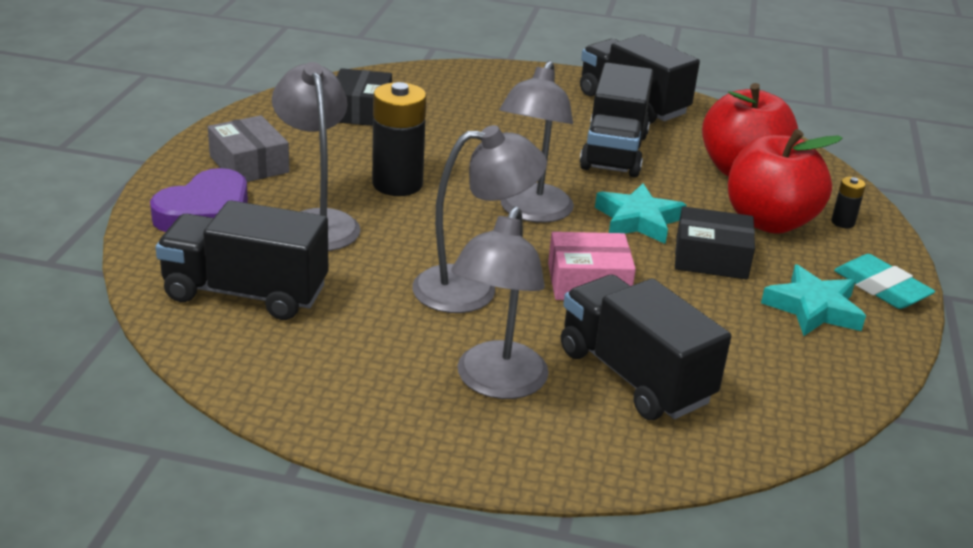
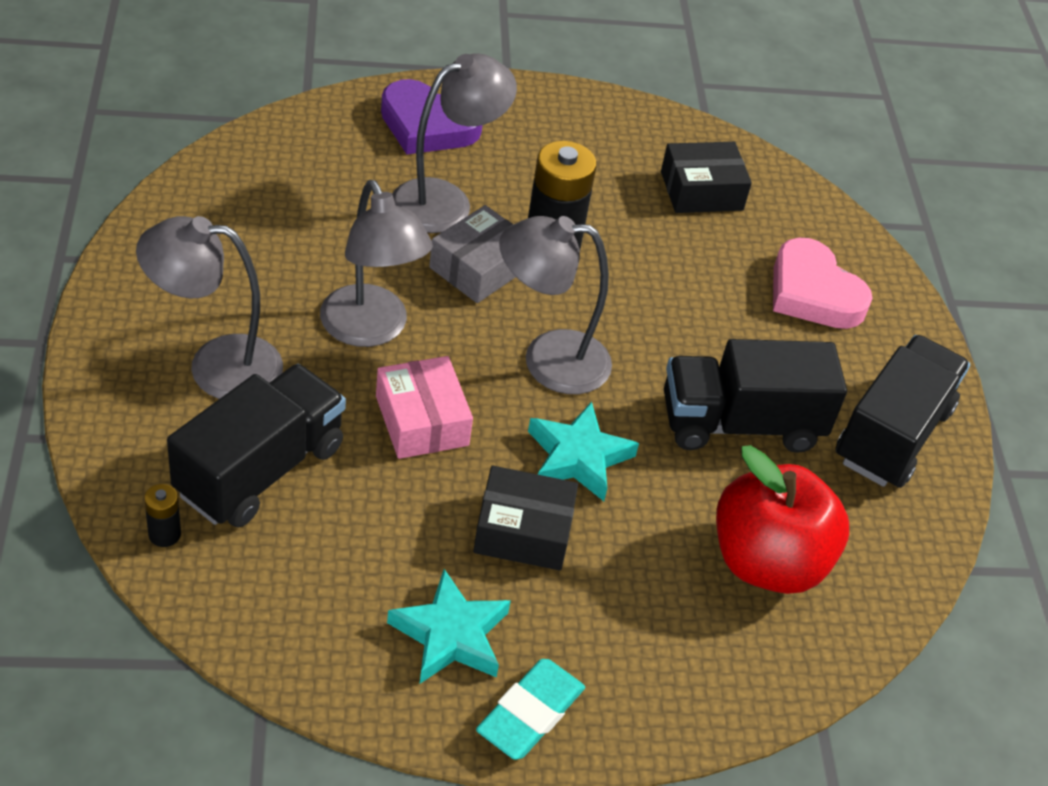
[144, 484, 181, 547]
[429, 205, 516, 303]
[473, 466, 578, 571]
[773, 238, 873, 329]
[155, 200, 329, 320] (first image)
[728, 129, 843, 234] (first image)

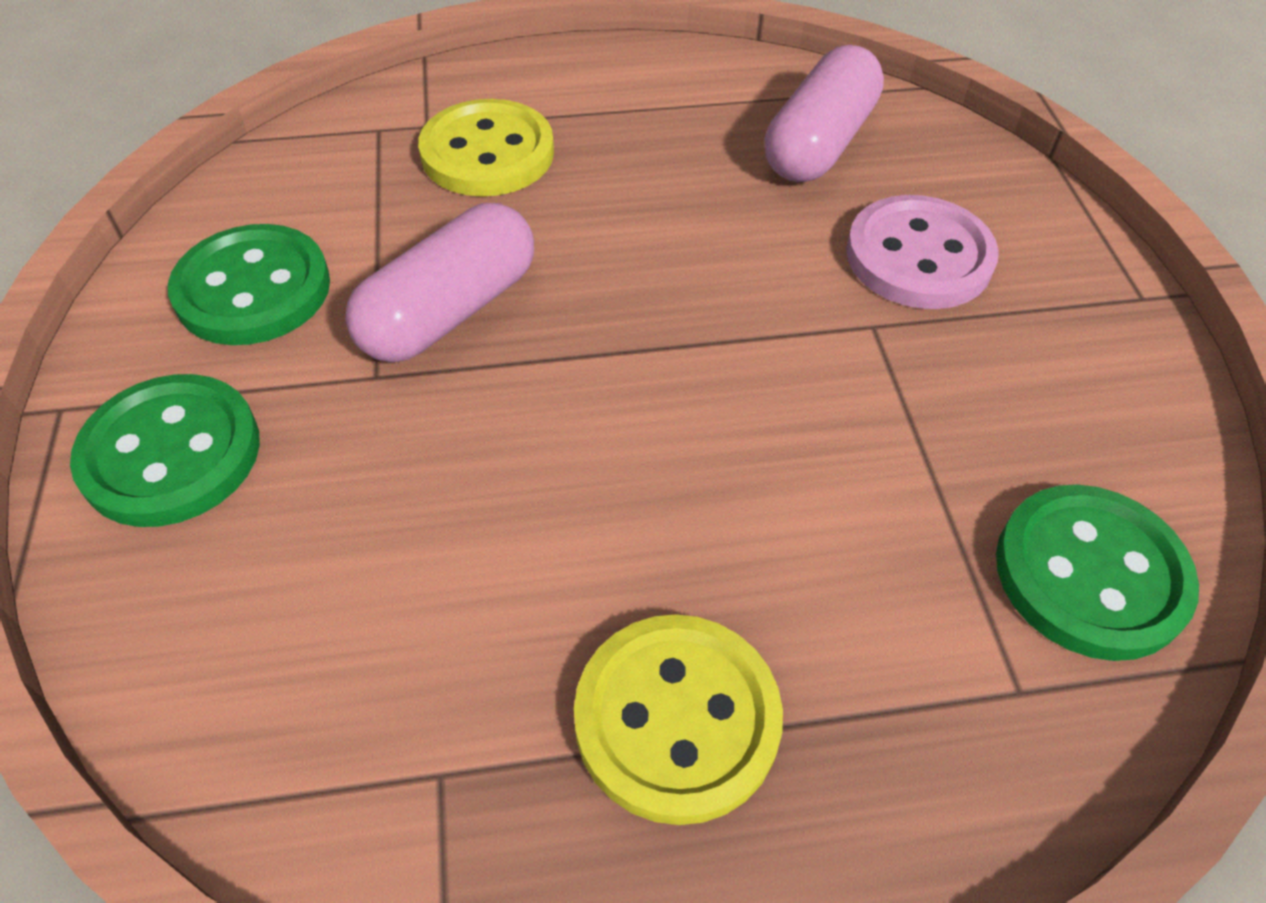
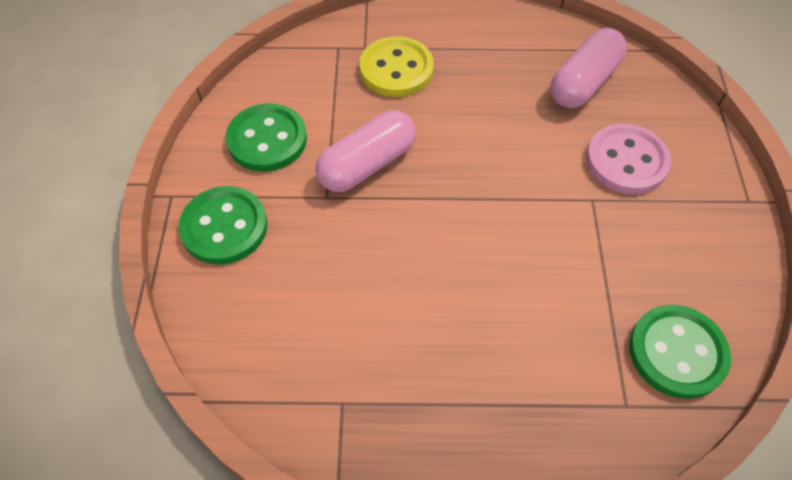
[574, 614, 783, 825] (first image)

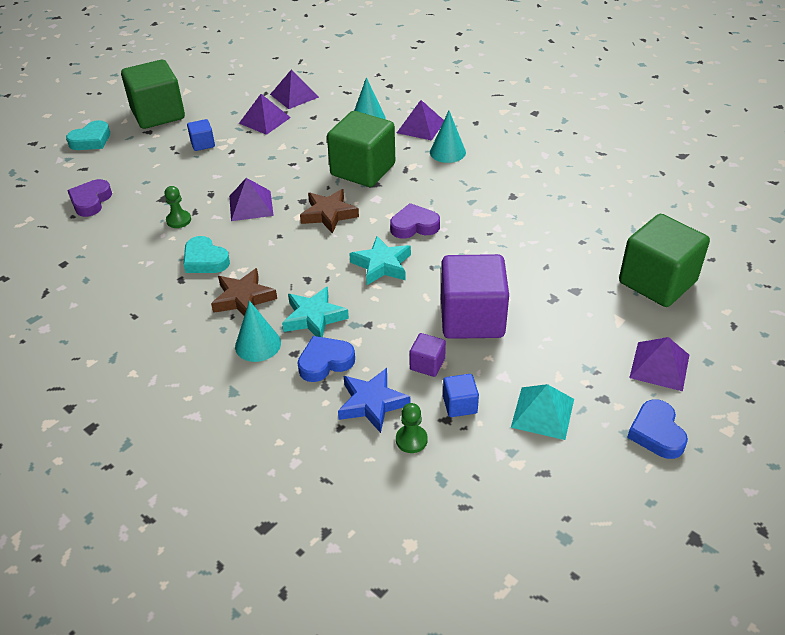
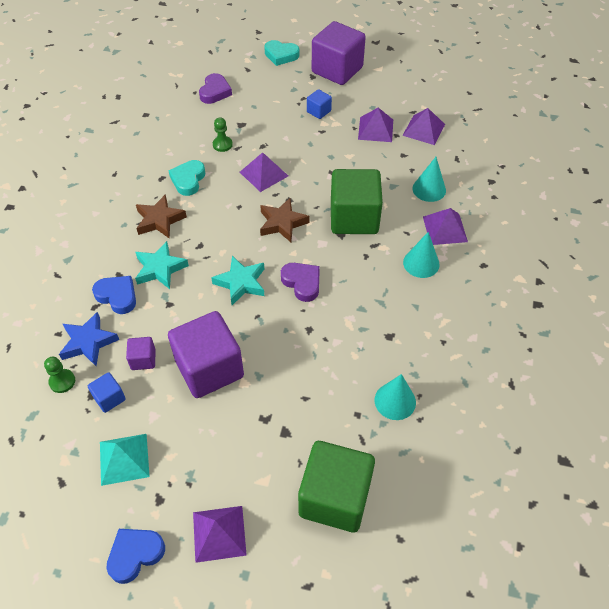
[199, 73, 232, 104]
[312, 21, 366, 85]
[375, 374, 416, 420]

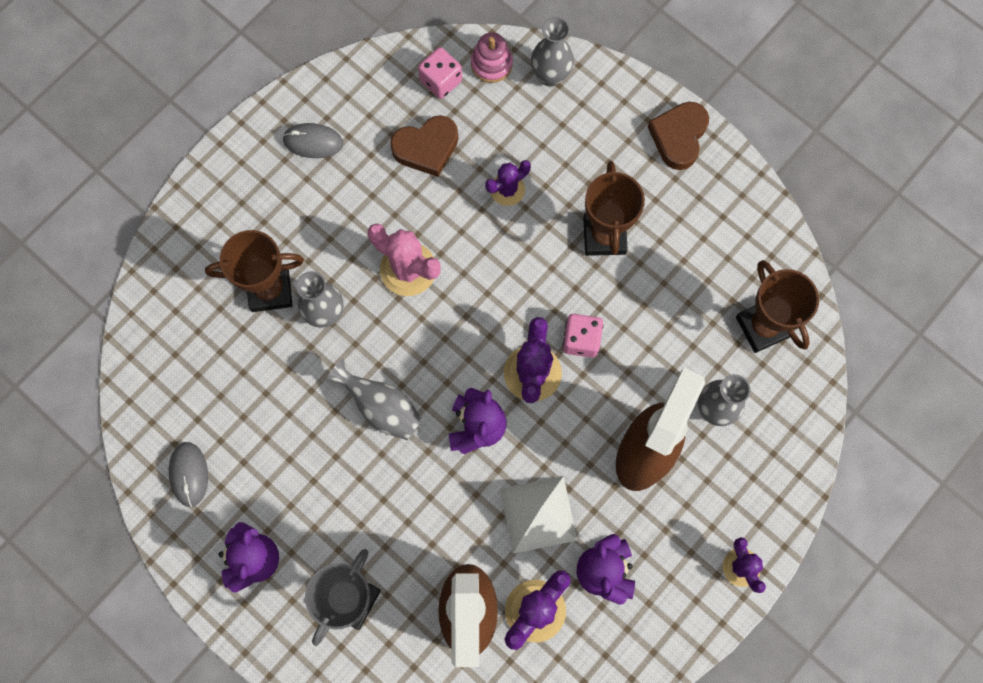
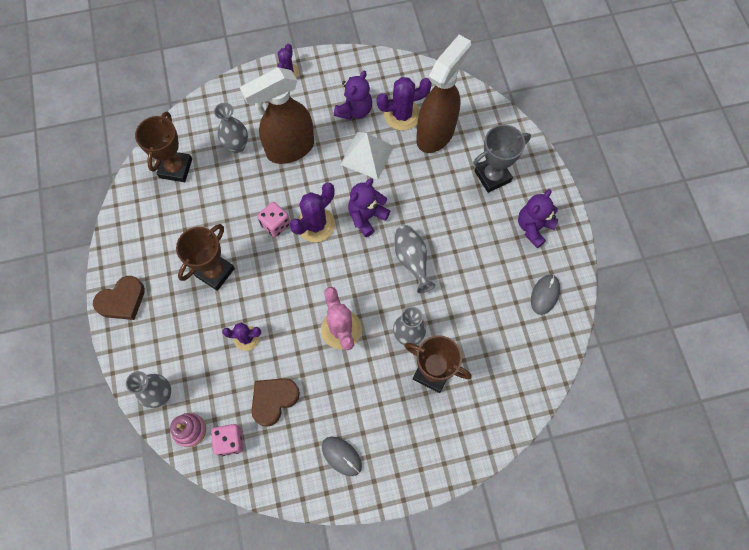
[252, 378, 300, 427]

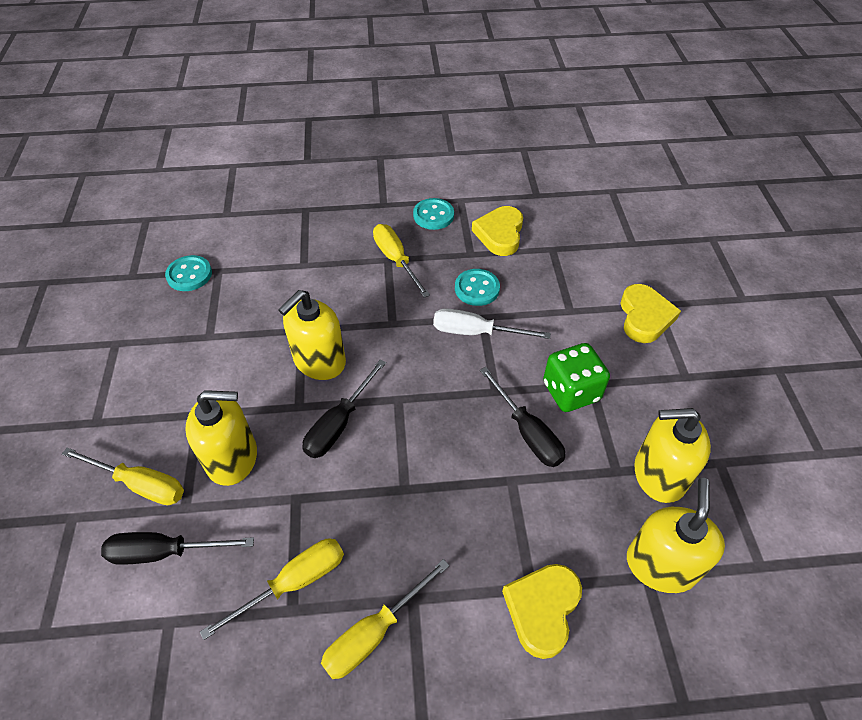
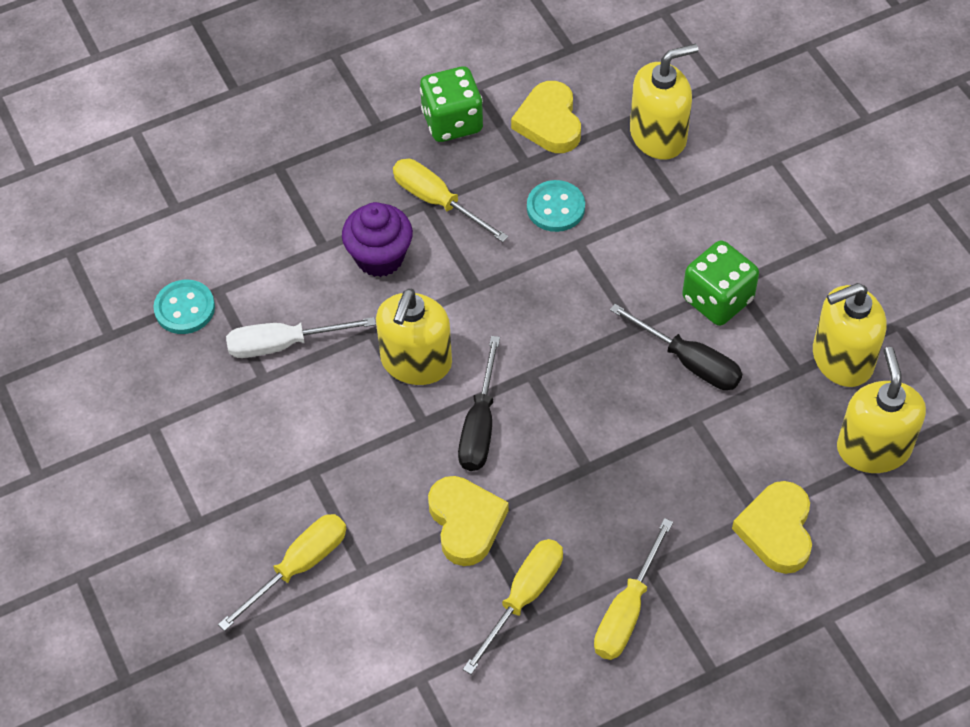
[218, 514, 346, 631]
[226, 317, 376, 358]
[342, 202, 413, 277]
[420, 66, 483, 142]
[428, 476, 509, 566]
[630, 44, 698, 160]
[101, 532, 254, 565] (first image)

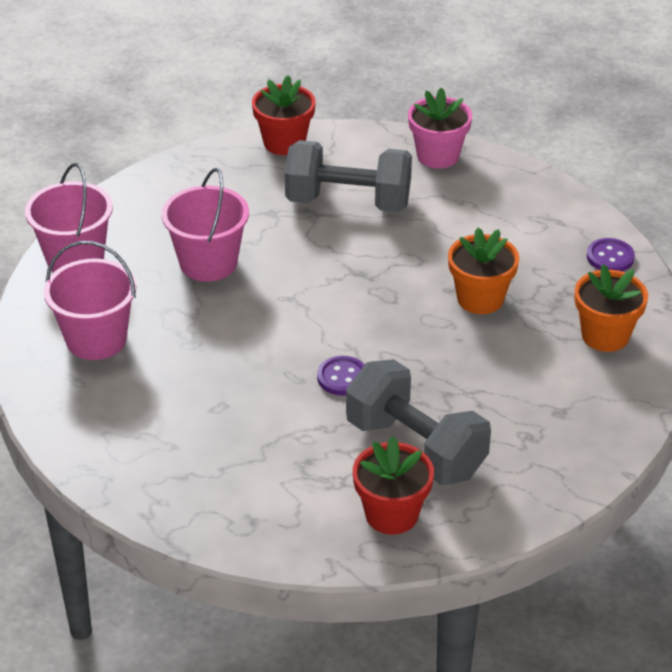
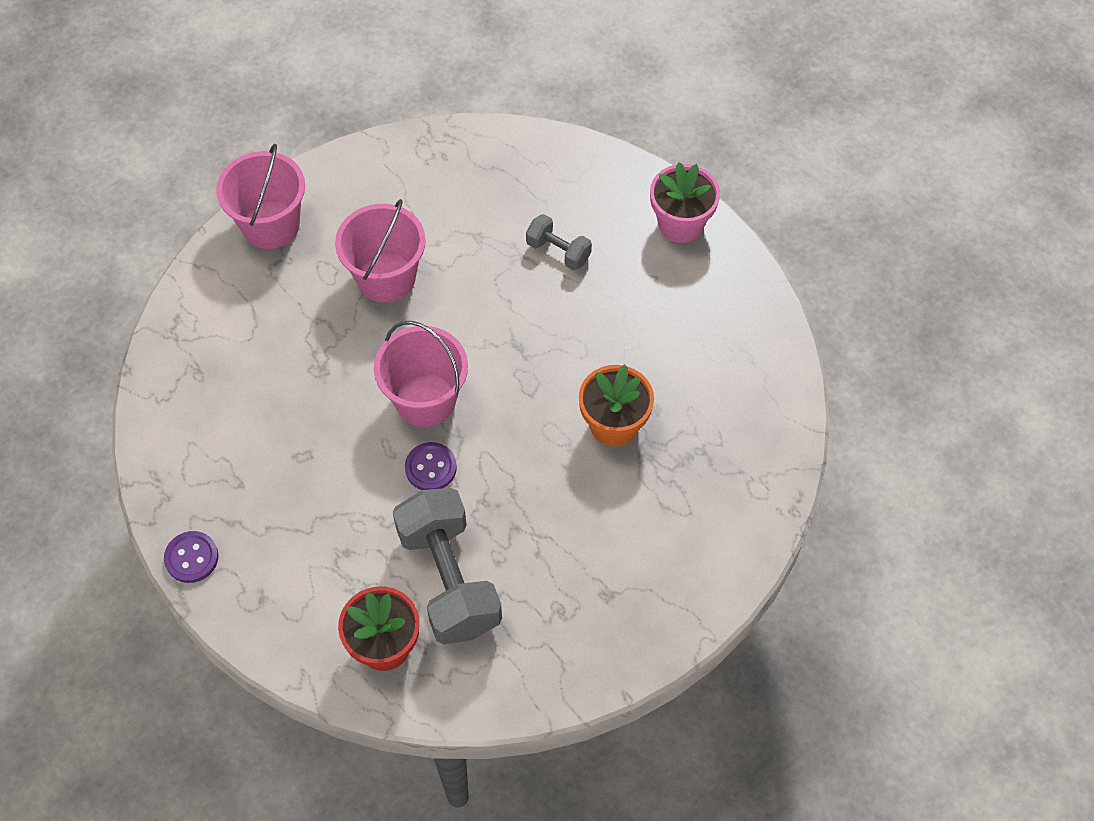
[164, 531, 219, 583]
[374, 321, 468, 427]
[526, 214, 592, 270]
[252, 75, 316, 155] (first image)
[575, 264, 648, 352] (first image)

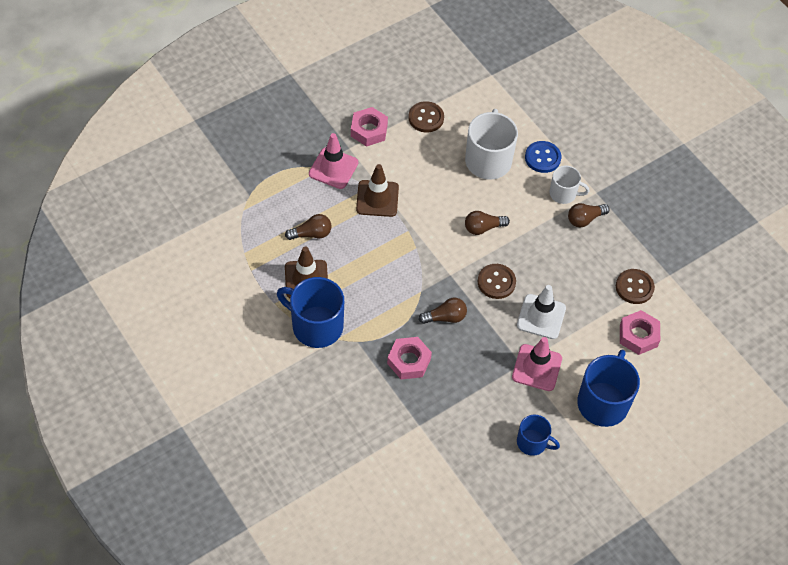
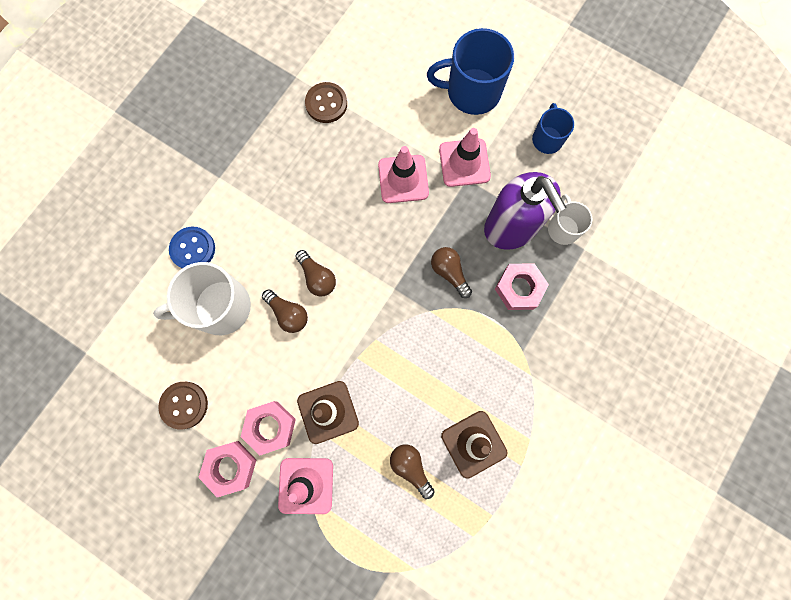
[241, 401, 296, 455]
[262, 289, 308, 333]
[378, 146, 429, 203]
[484, 172, 567, 250]
[548, 194, 593, 245]
[277, 277, 344, 348] (first image)
[478, 264, 516, 299] (first image)

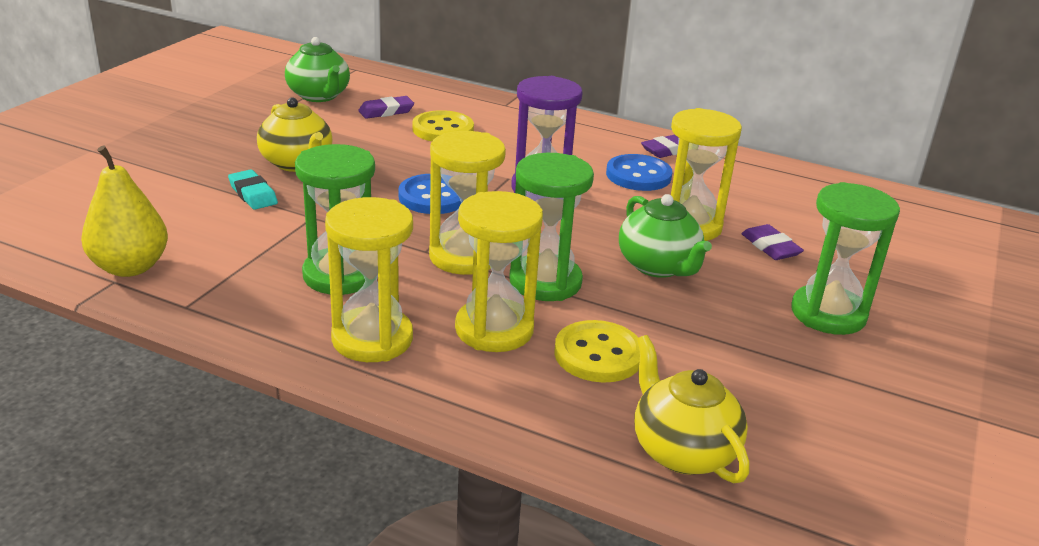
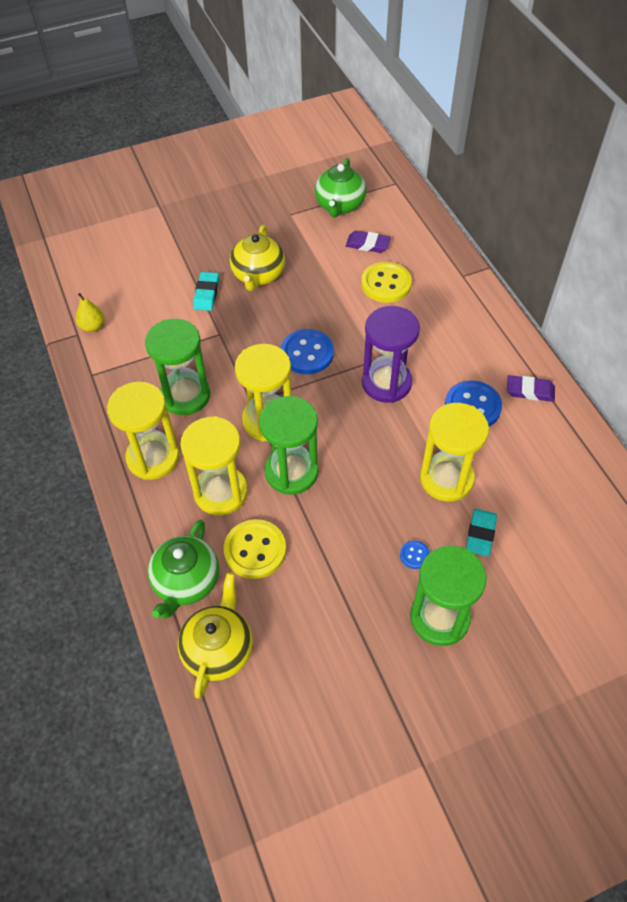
[76, 293, 105, 332]
[148, 519, 219, 618]
[400, 540, 430, 569]
[466, 509, 497, 556]

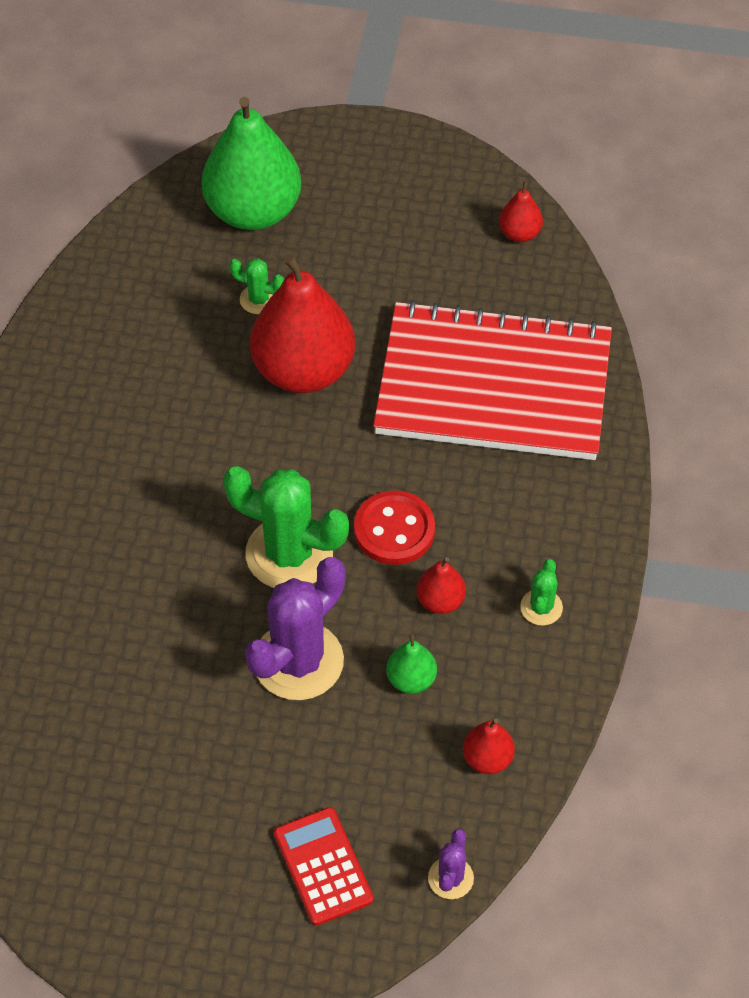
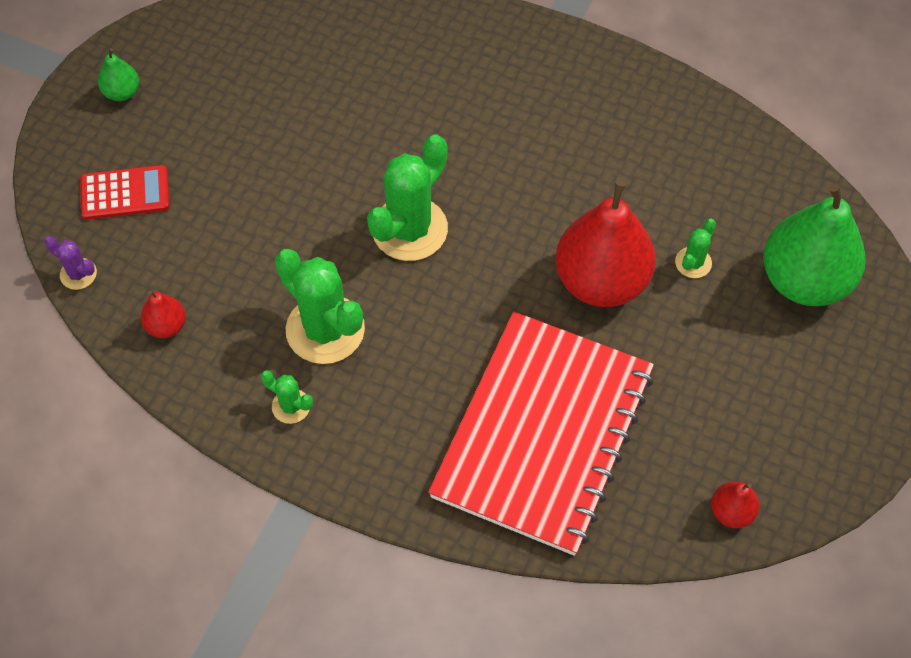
[98, 48, 139, 101]
[275, 249, 365, 364]
[245, 557, 346, 700] (first image)
[354, 490, 435, 565] (first image)

